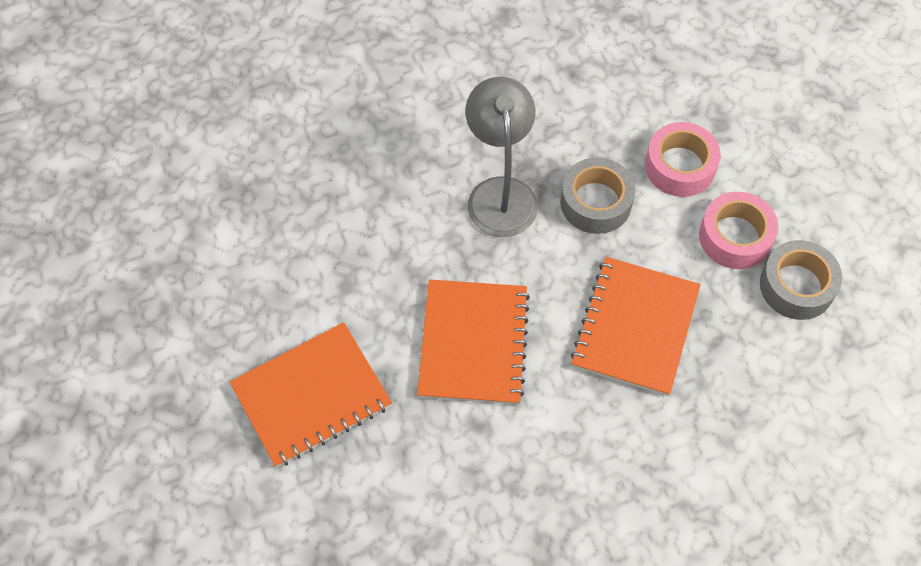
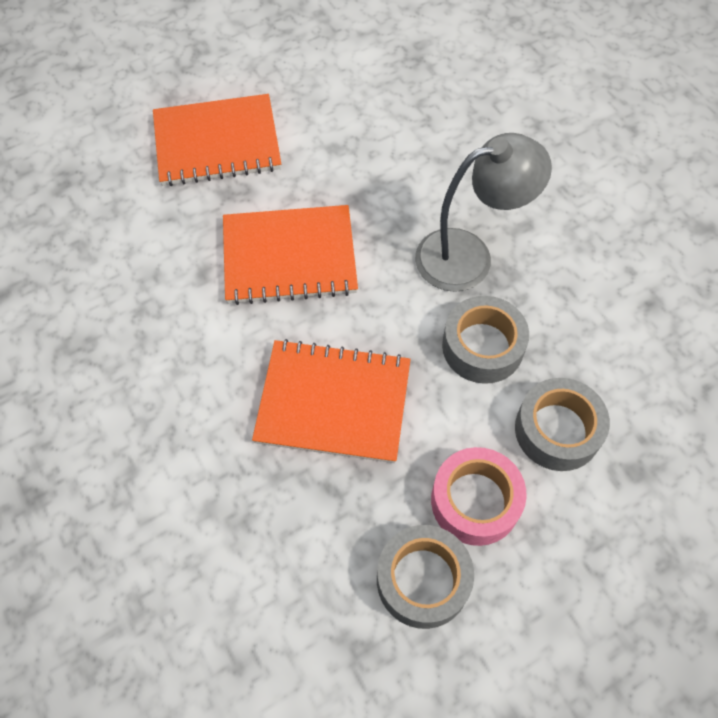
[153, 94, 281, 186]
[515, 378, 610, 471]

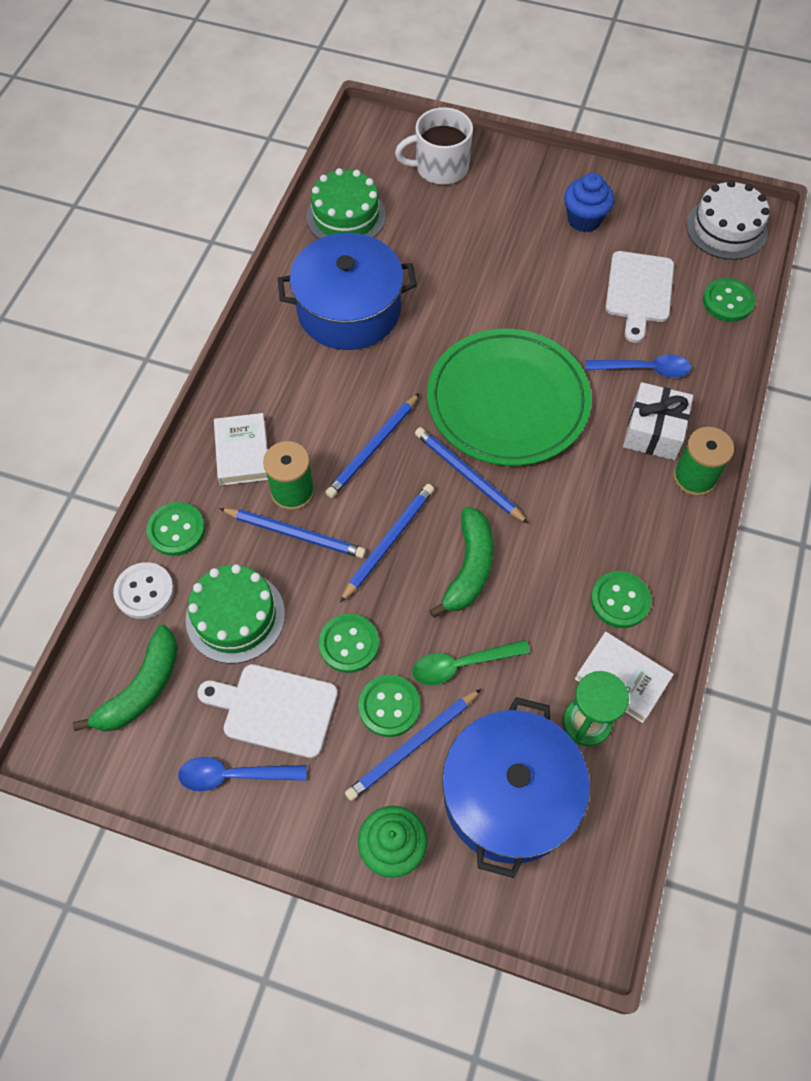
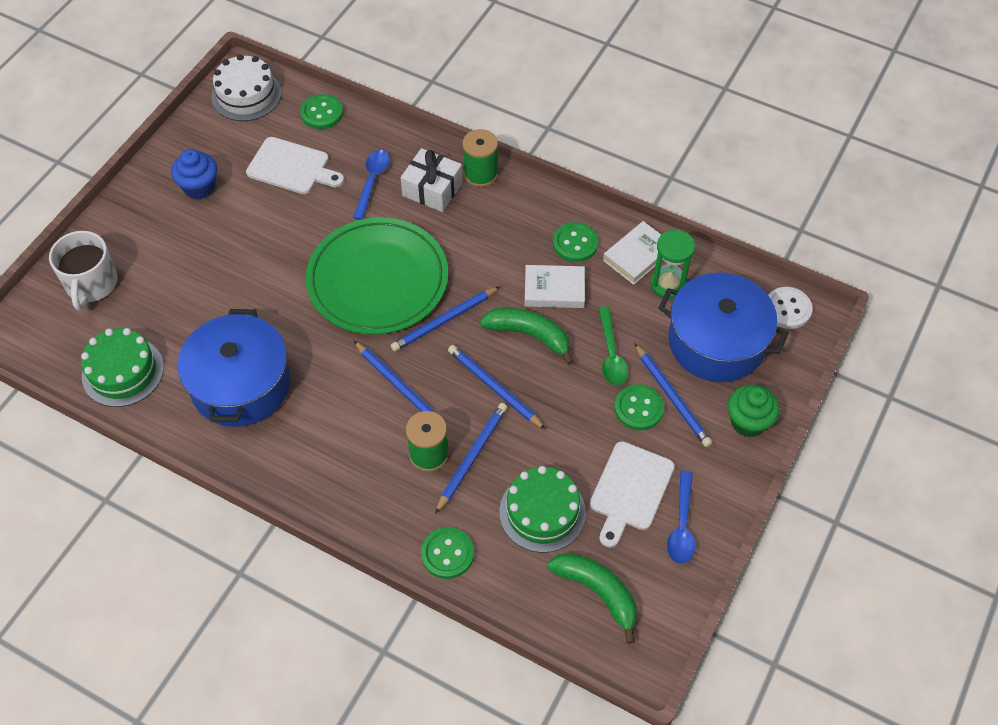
[524, 265, 585, 308]
[768, 287, 813, 329]
[319, 614, 379, 673] (first image)

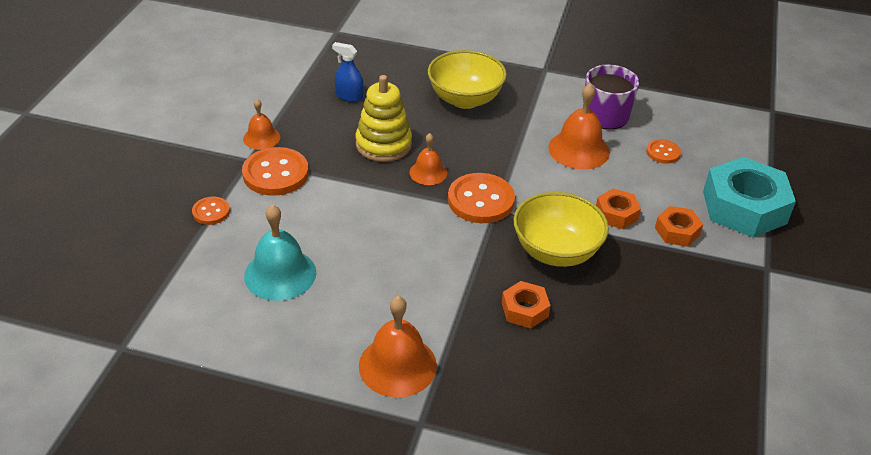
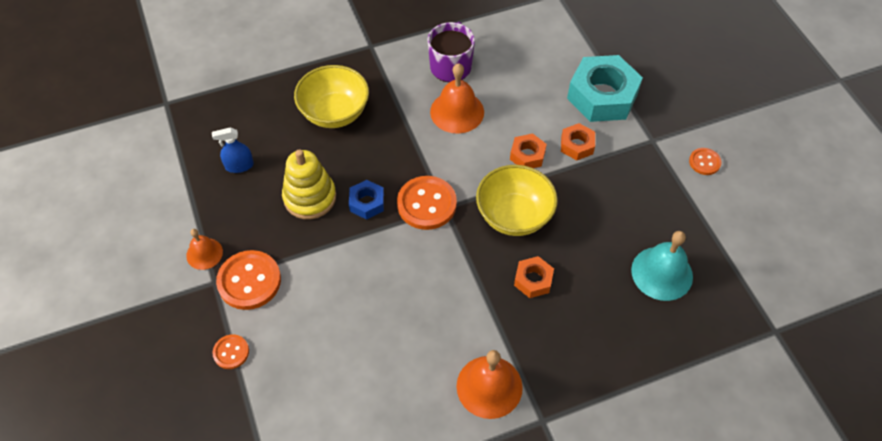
[349, 180, 384, 220]
[631, 231, 693, 301]
[689, 148, 721, 175]

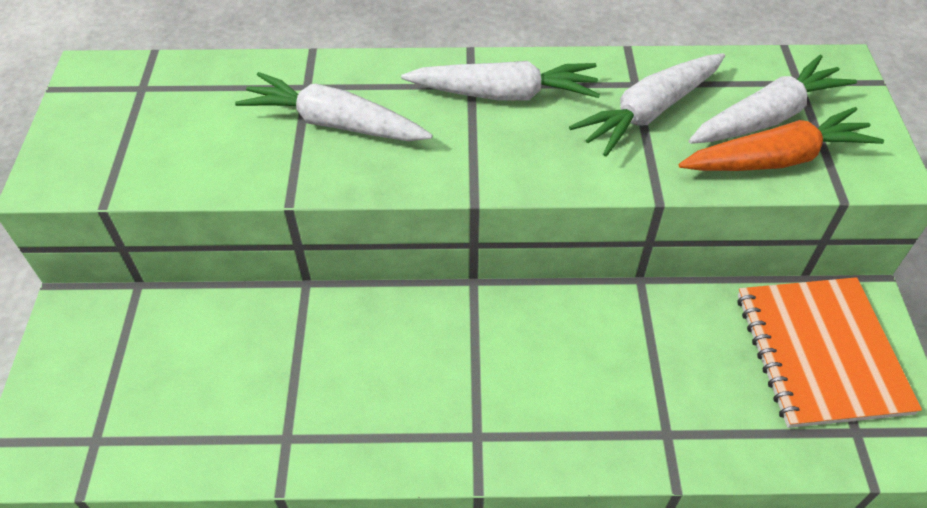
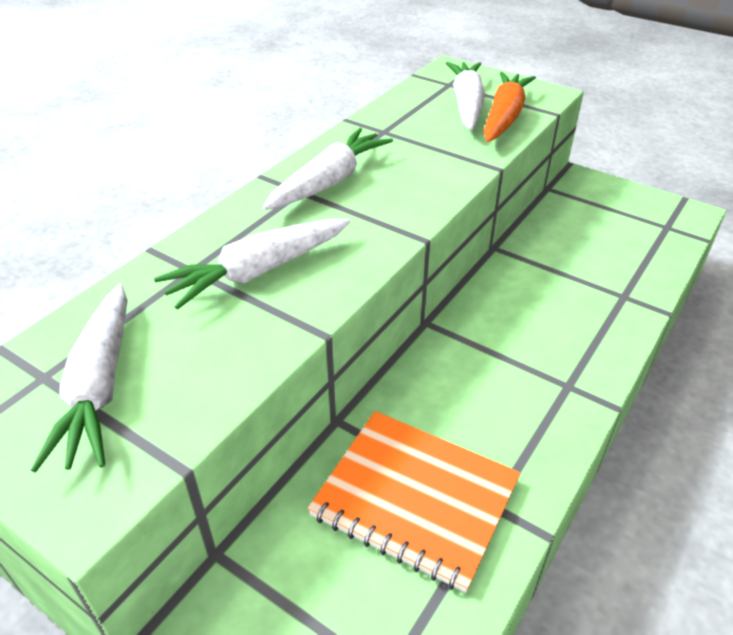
[31, 284, 128, 473]
[307, 411, 521, 593]

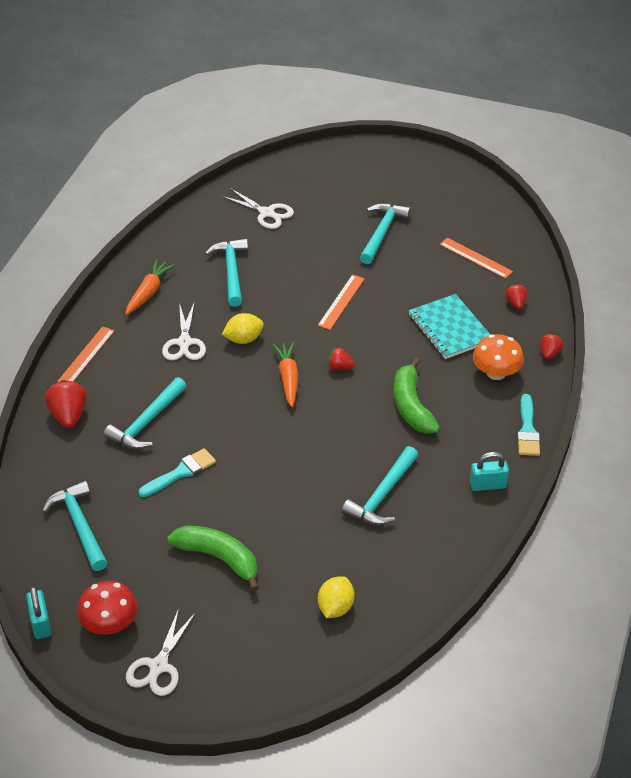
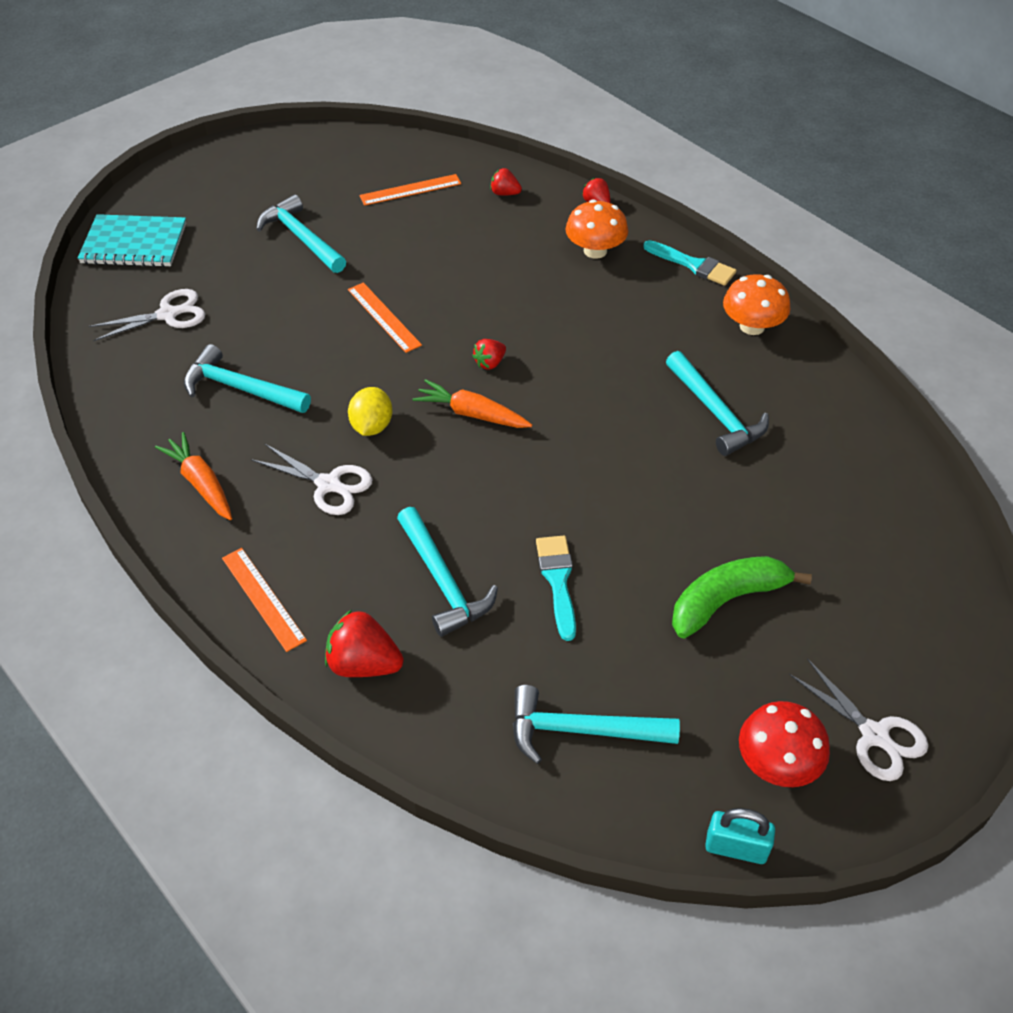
[78, 214, 186, 267]
[723, 274, 791, 335]
[318, 576, 355, 618] (first image)
[394, 358, 440, 434] (first image)

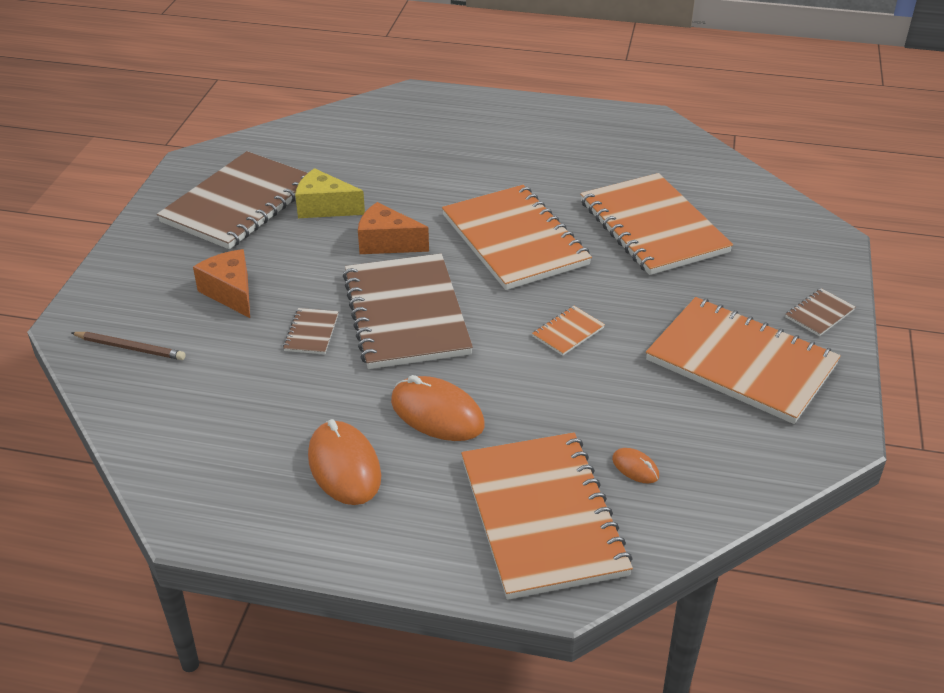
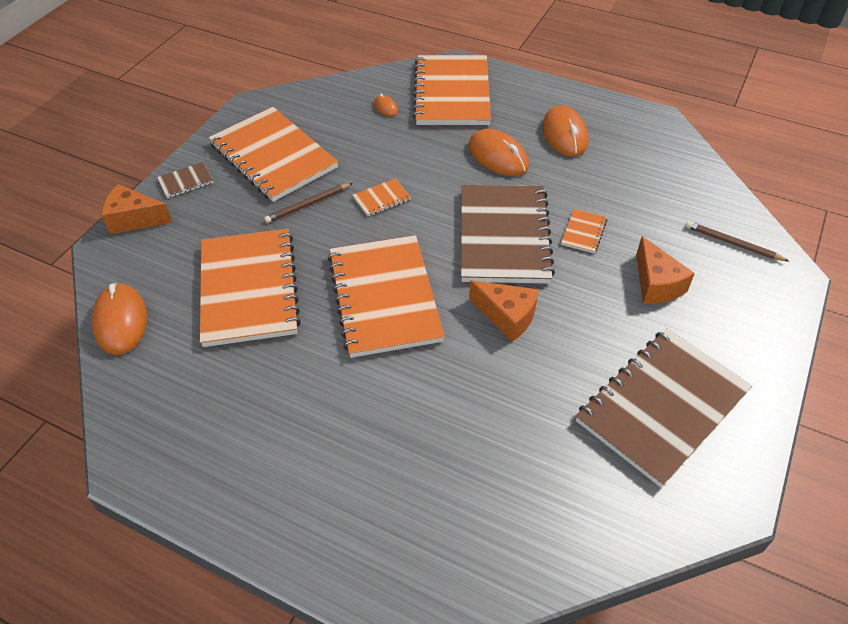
[92, 283, 147, 355]
[101, 184, 173, 234]
[264, 183, 353, 223]
[561, 209, 607, 253]
[295, 168, 365, 218] (first image)

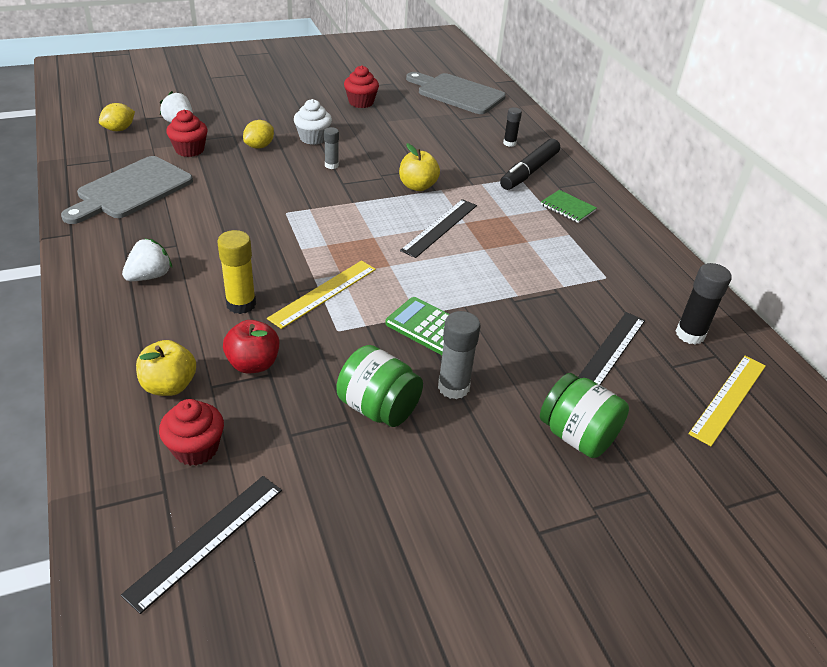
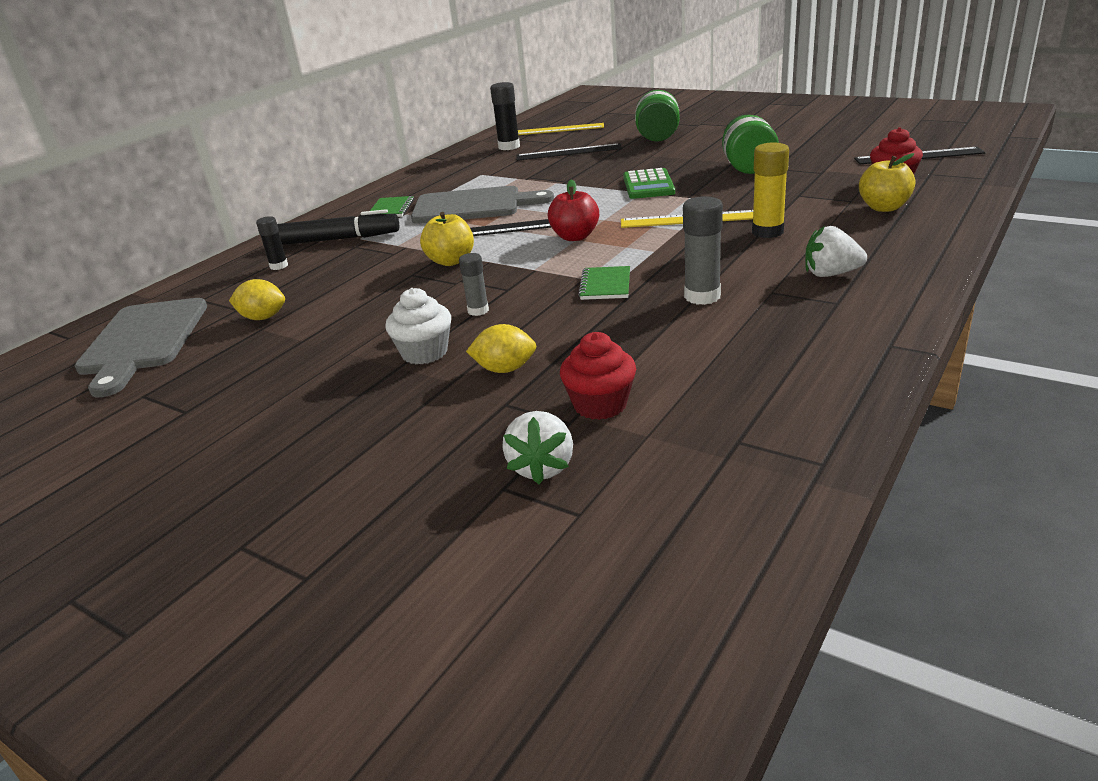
[229, 279, 285, 320]
[411, 186, 554, 224]
[548, 179, 599, 241]
[578, 266, 630, 300]
[683, 196, 723, 305]
[344, 65, 379, 108] (first image)

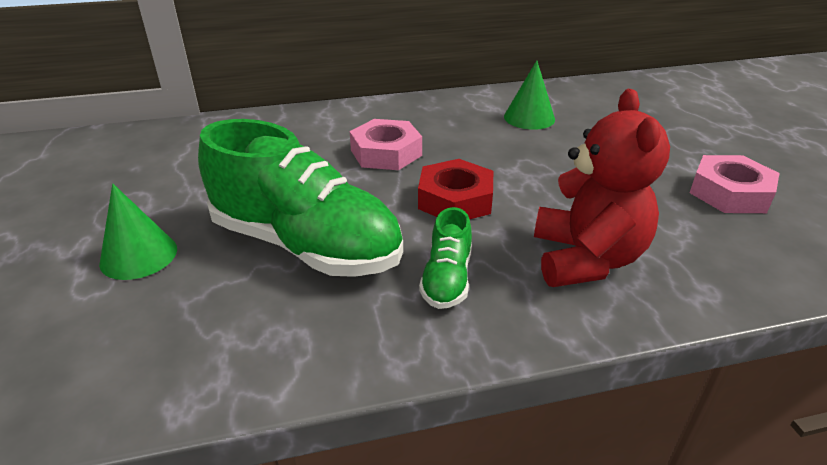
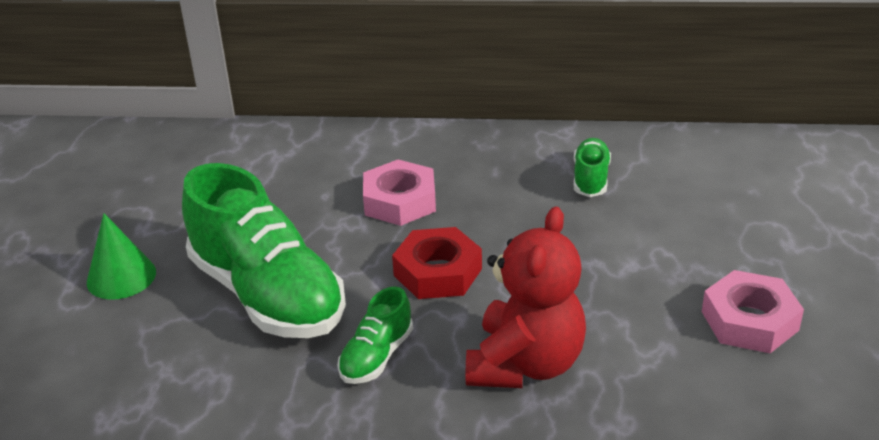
[574, 138, 611, 197]

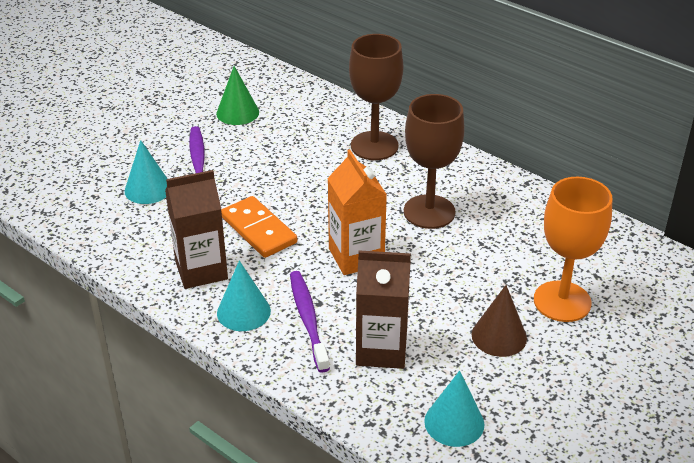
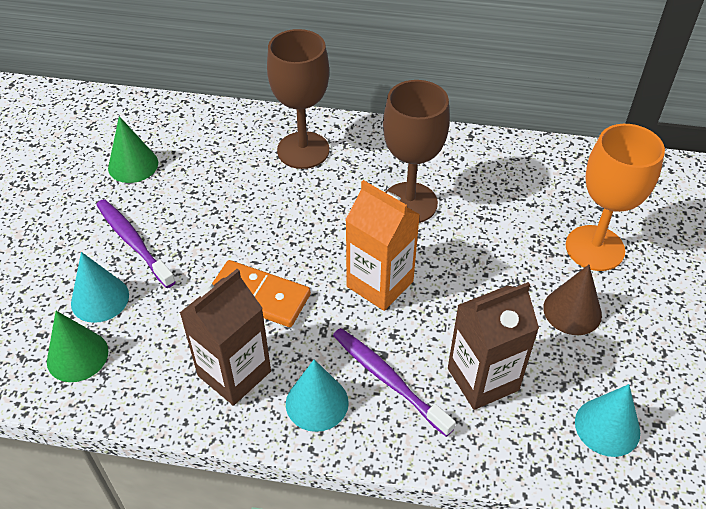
[47, 311, 108, 382]

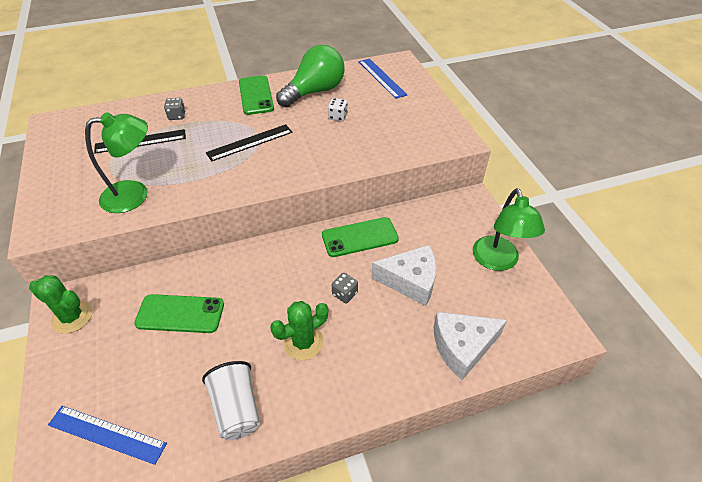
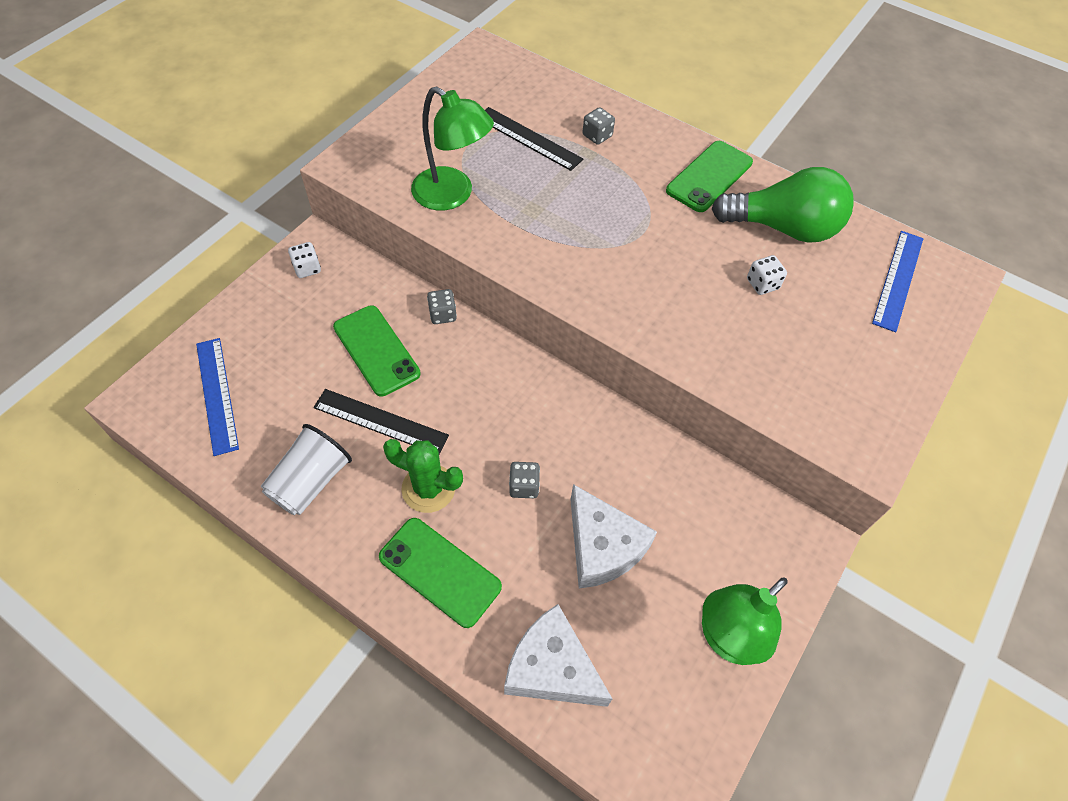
[288, 242, 321, 278]
[313, 389, 449, 454]
[379, 518, 502, 628]
[427, 289, 457, 324]

